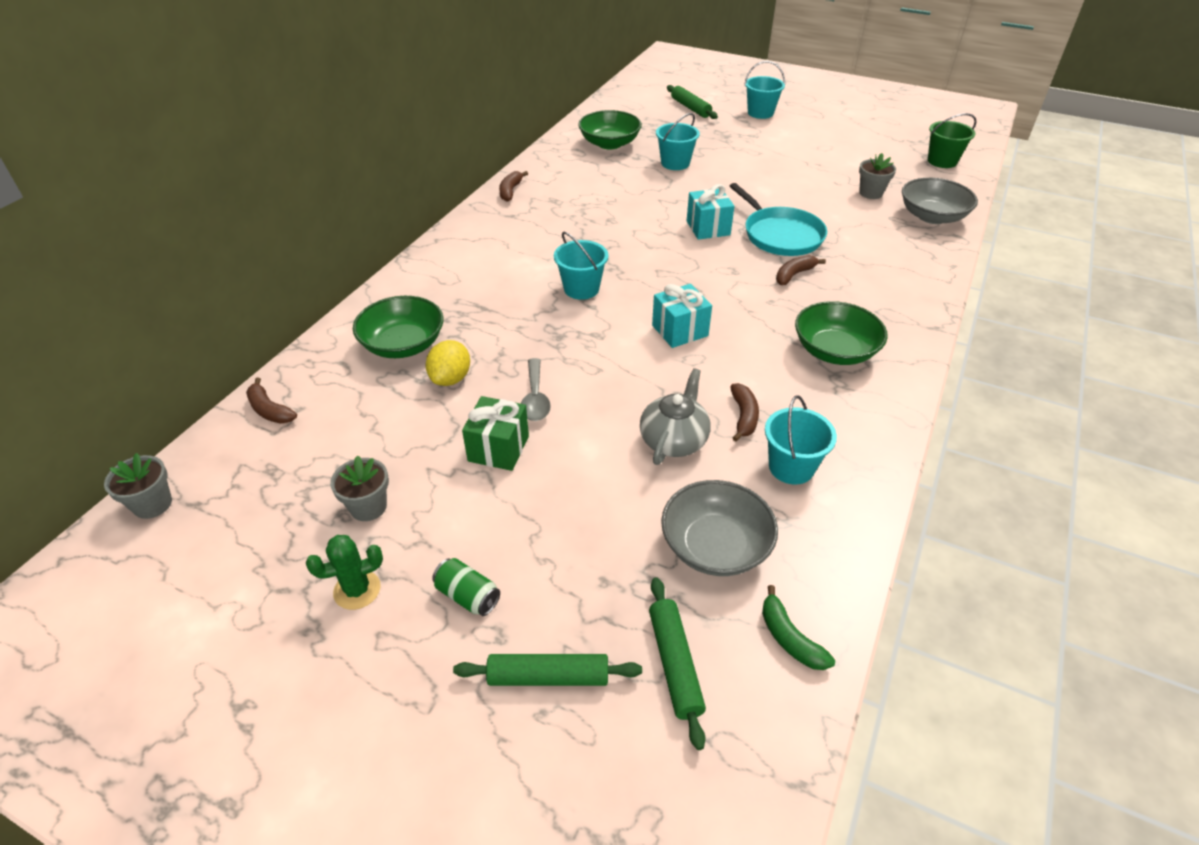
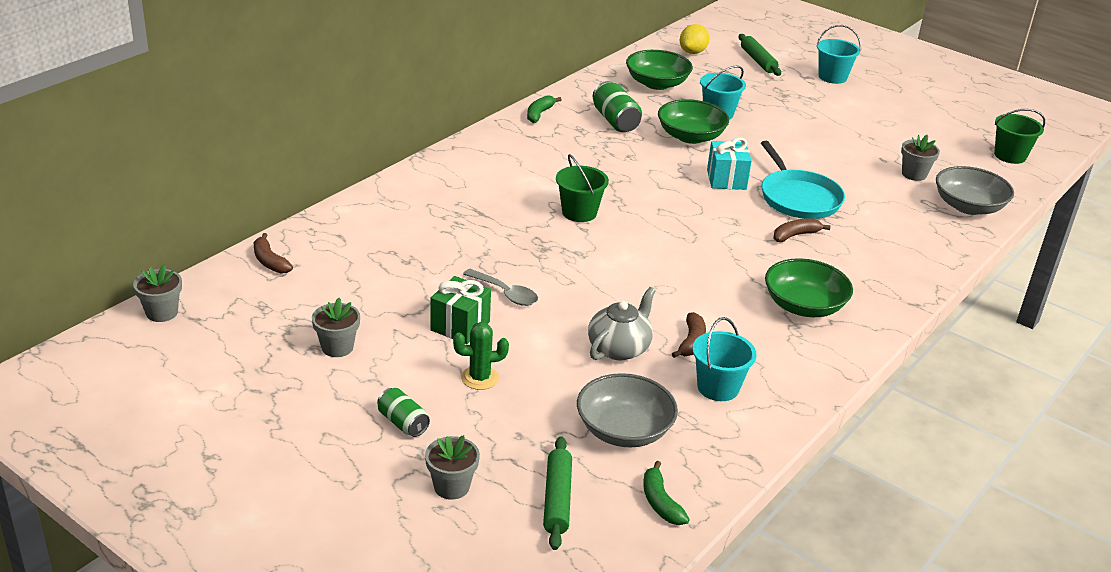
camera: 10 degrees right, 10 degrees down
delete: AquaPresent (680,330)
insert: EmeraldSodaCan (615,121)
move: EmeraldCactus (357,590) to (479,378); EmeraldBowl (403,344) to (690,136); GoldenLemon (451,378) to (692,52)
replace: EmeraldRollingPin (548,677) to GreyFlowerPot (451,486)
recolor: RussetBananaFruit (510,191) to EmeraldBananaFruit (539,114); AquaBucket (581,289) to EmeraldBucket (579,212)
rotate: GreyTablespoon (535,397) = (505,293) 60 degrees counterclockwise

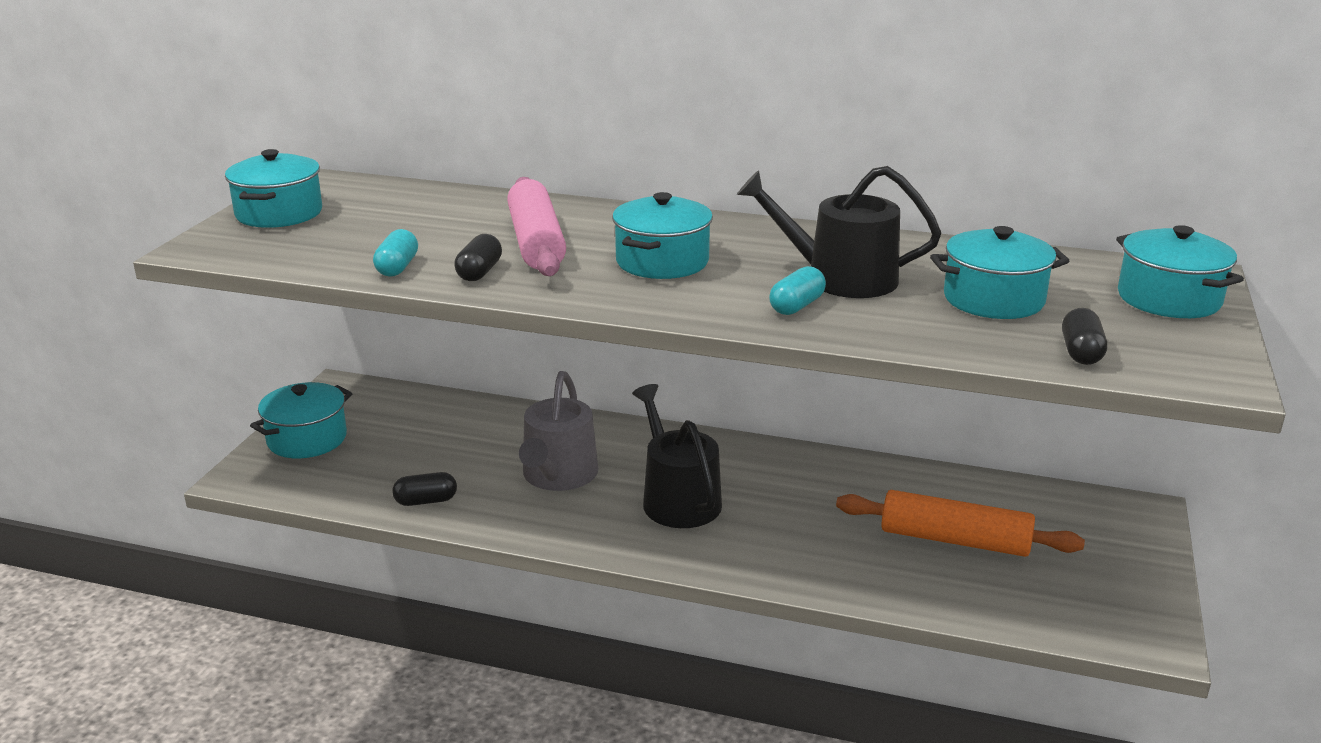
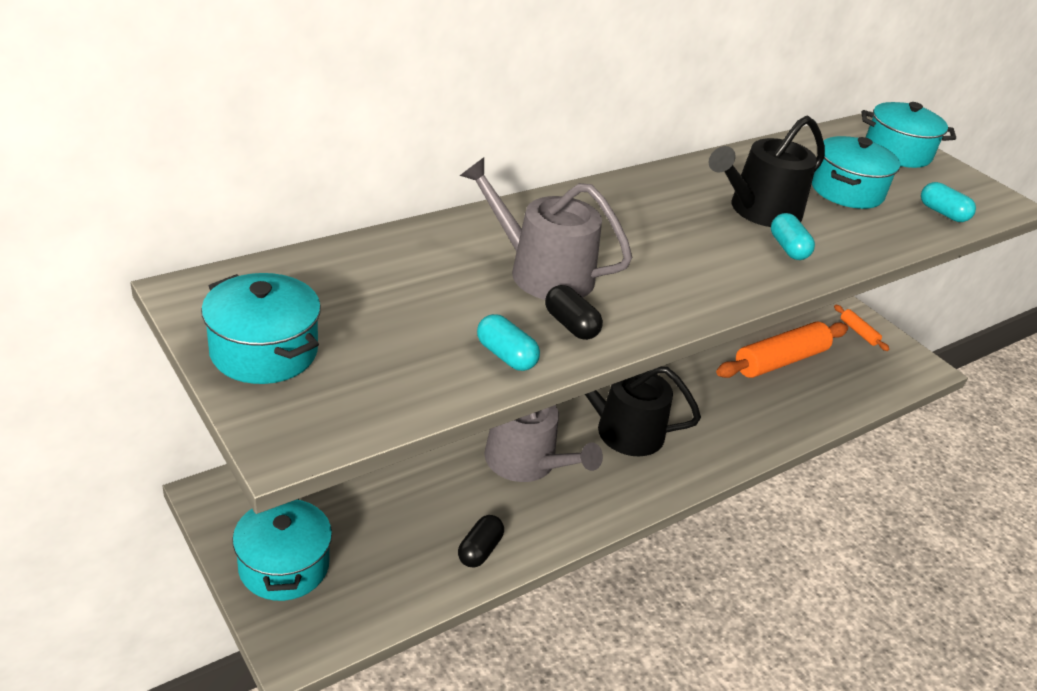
camera: 55 degrees left, 10 degrees up
delete: AquaPot (662,262)
insert: BrightOrangeRollingPin (858,332)
replace: RosePinkRollingPin (536,242) to GreyWateringCan (542,272)
recolor: BlackPill (1081,352) to AquaPill (943,213)

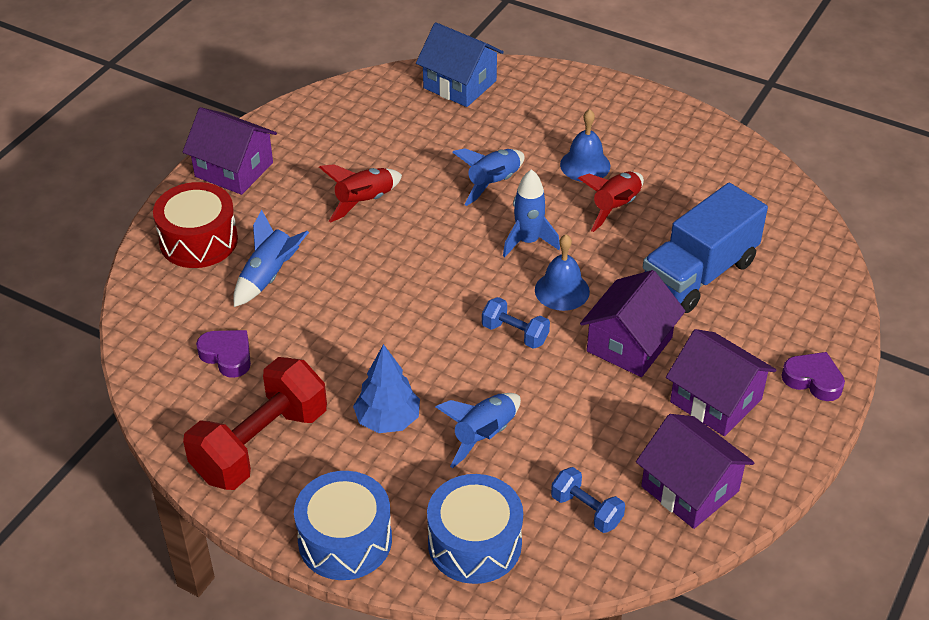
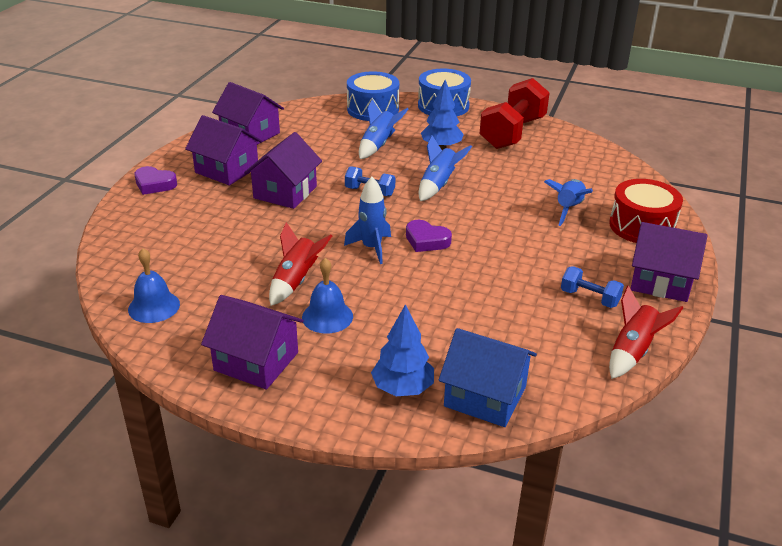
camera: 170 degrees right, 10 degrees down
delete: CobaltToyTruck (699,274)
insert: VioletHouse (256,361); CobaltToyTree (403,388)
move: VioletHeartShape (227,356) to (426,240); ScarletToyRocket (364,202) to (633,351); CobaltToyRocket (493,183) to (438,185); CobaltSchoolBell (562,290) to (154,306); CobaltDumbbell (586,510) to (589,298)

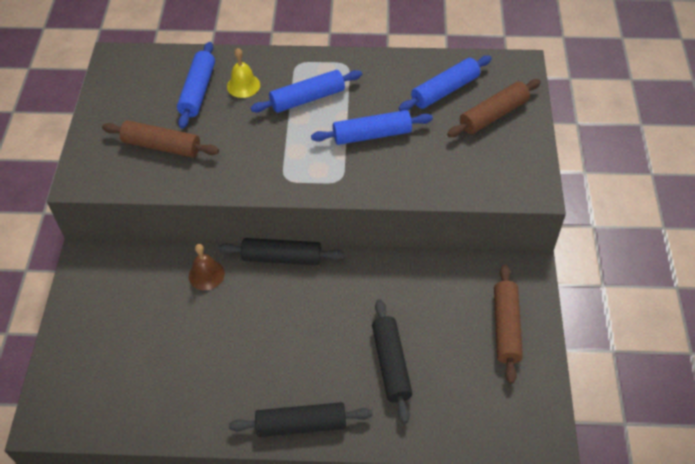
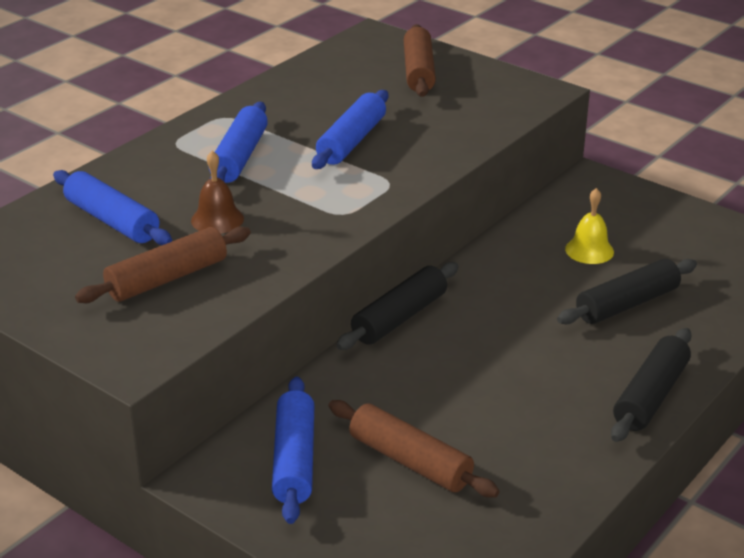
camera: 55 degrees left, 20 degrees down
move: RussetSchoolBell (206,275) to (217,219); GoldenSchoolBell (243,85) to (589,250); CobaltRollingPin (445,90) to (294,460); RussetRollingPin (505,327) to (410,461)
rotate: BlackRollingPin (391,364) = (626,304) 60 degrees counterclockwise

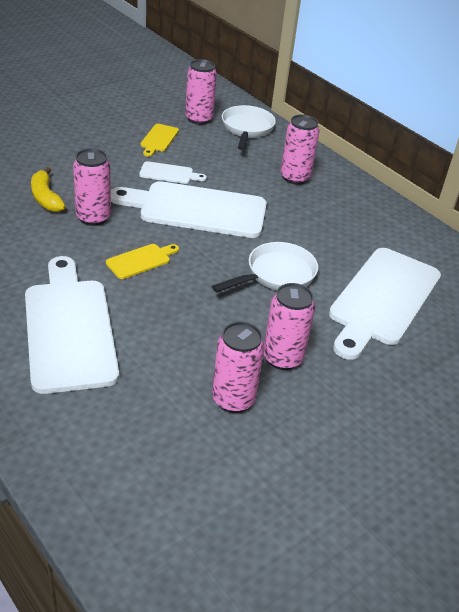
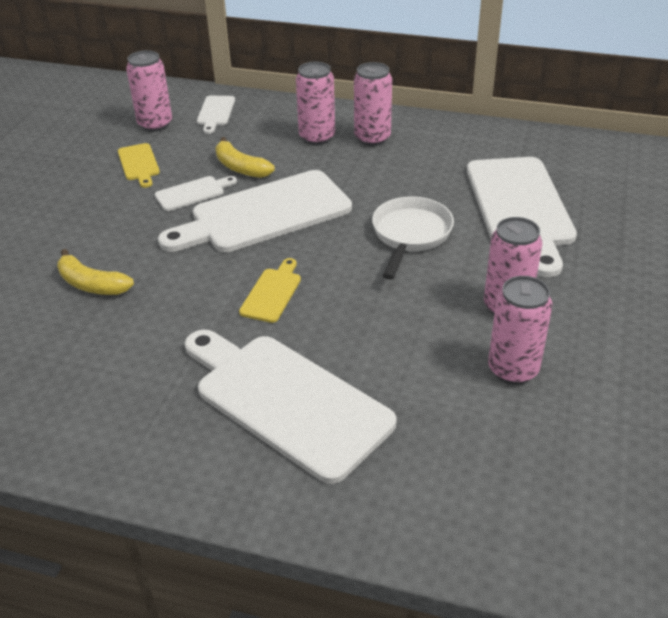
camera: 30 degrees left, 0 degrees up
insert: GoldenBananaFruit (240,167)
move: RosePinkSodaCan (93,217) to (372,138)
replace: PureWhitePan (247,129) to PureWhiteBreadBoard (215,112)

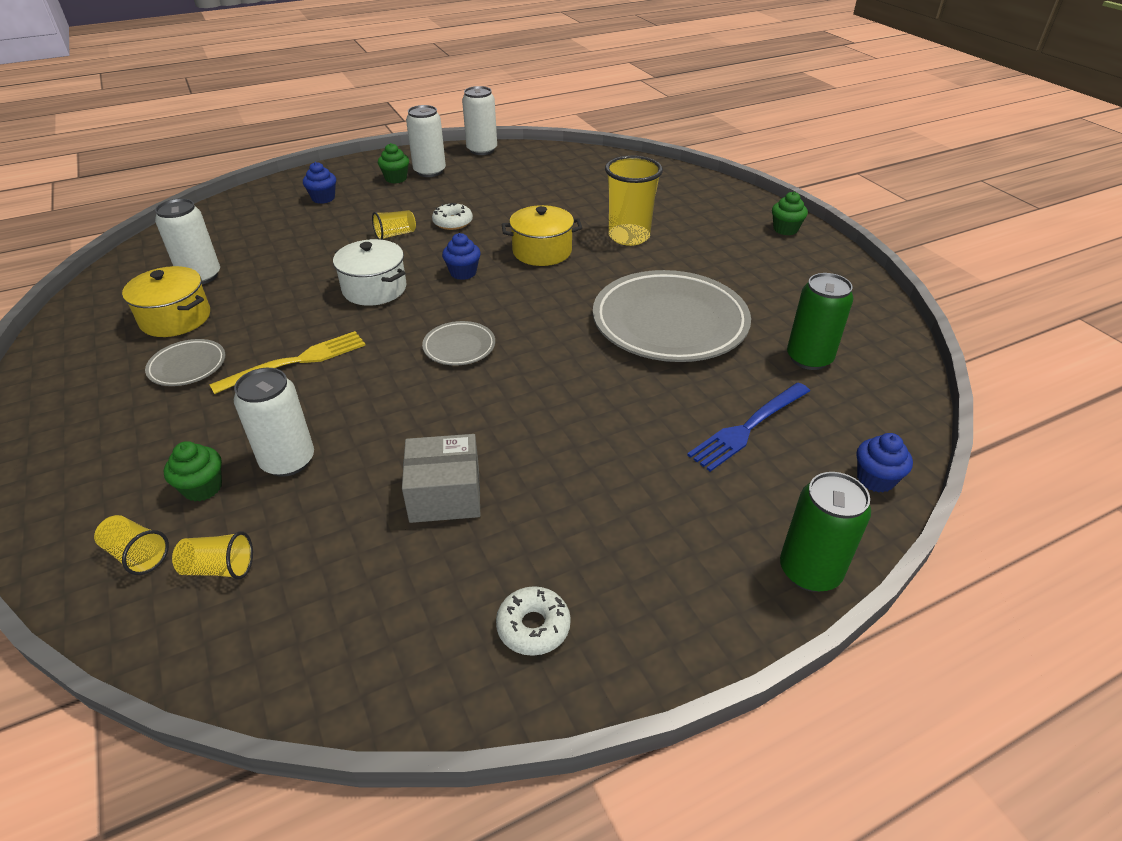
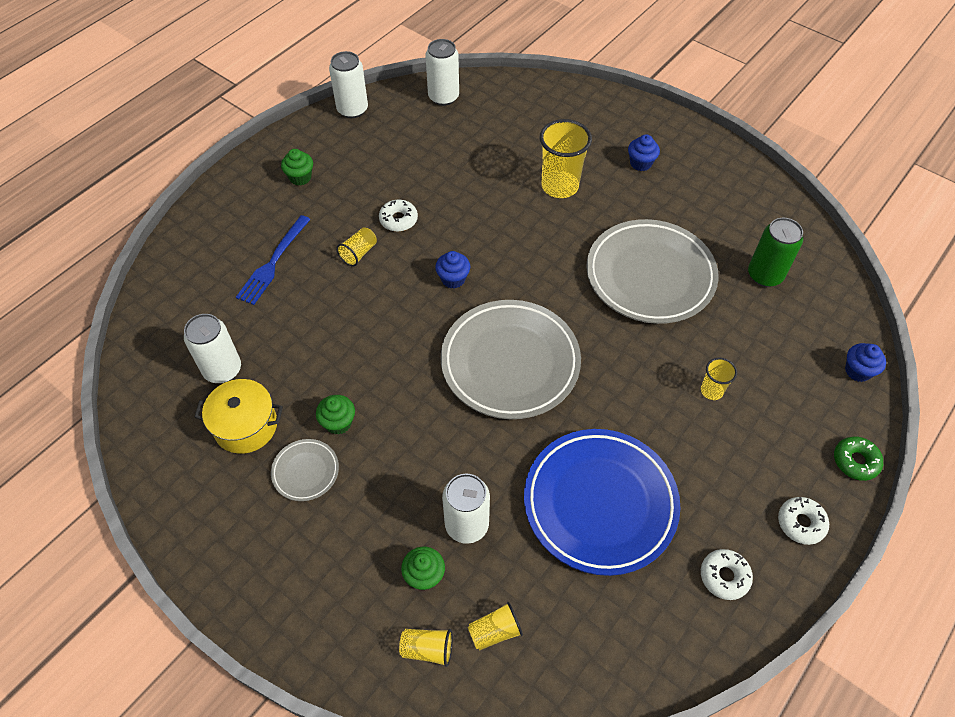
camera: 25 degrees left, 15 degrees up
delete: GoldenFork (297,361); PureWhitePot (374,289); GoldenPot (542,251)
insert: GoldenTumbler (711,391); PureWhiteGlazedDonut (801,523)
move: CobaltCupcake (323,198) to (640,163); PureWhiteSodaCan (429,171) to (443,97); CobaltFork (747,428) to (273,263); EmeraldCupcake (785,229) to (338,423)
replace: GreyPackage (445,494) to CobaltFlatDish (600,503); EmeraldSodaCan (809,571) to EmeraldGlazedDonut (855,461)
resize: GreyFlatDish (459,347) = (510,363) x2.24

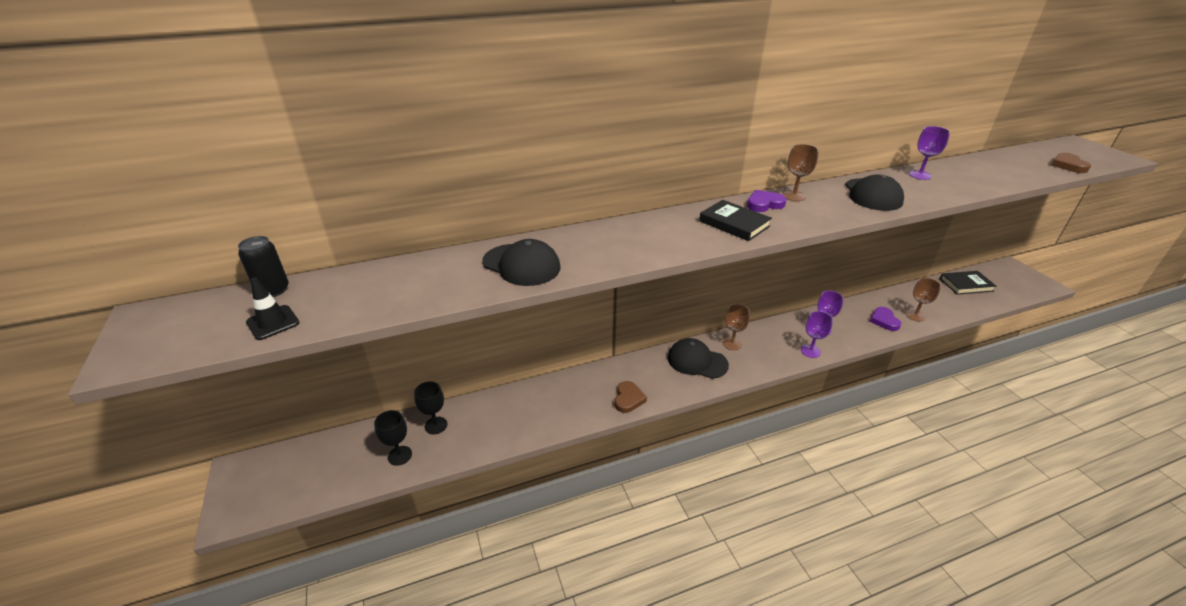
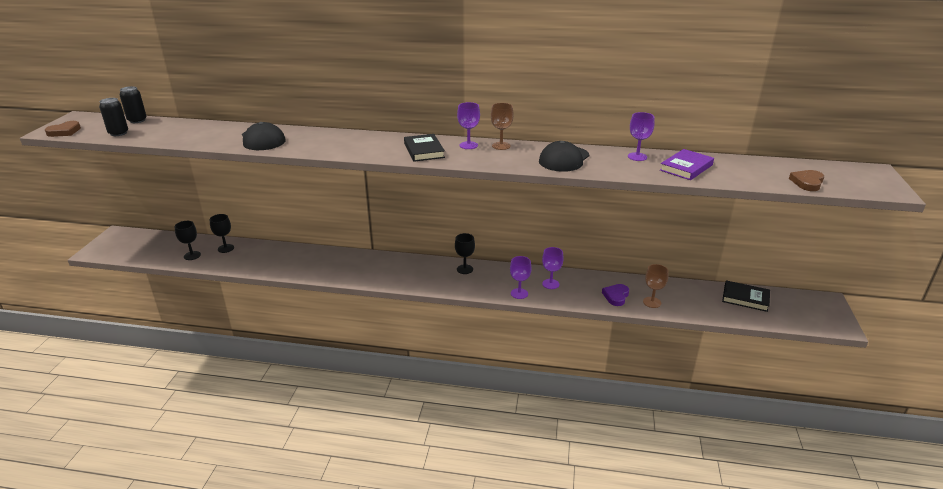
camera: 30 degrees right, 5 degrees down
delete: BlackBaseballCap (697,361)
insert: VioletHardback (686,167)
move: RussetHeartShape (628,399) to (64,131)
replace: BlackRoadCone (273,322) to BlackSodaCan (118,133); VioletHeartShape (764,204) to VioletChalice (468,145)
recolor: RussetChalice (732,344) to BlackChalice (465,269)

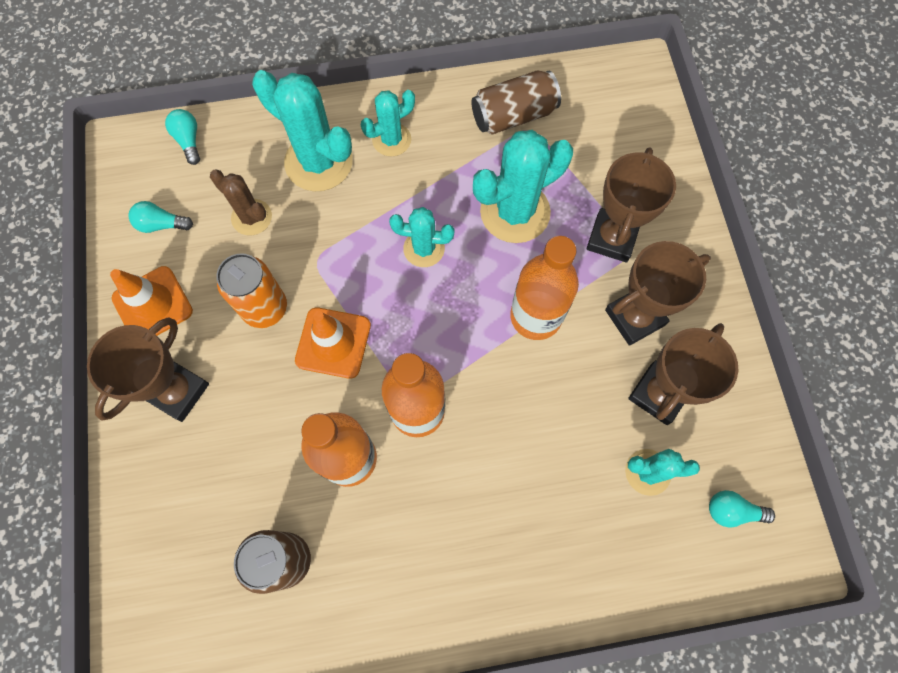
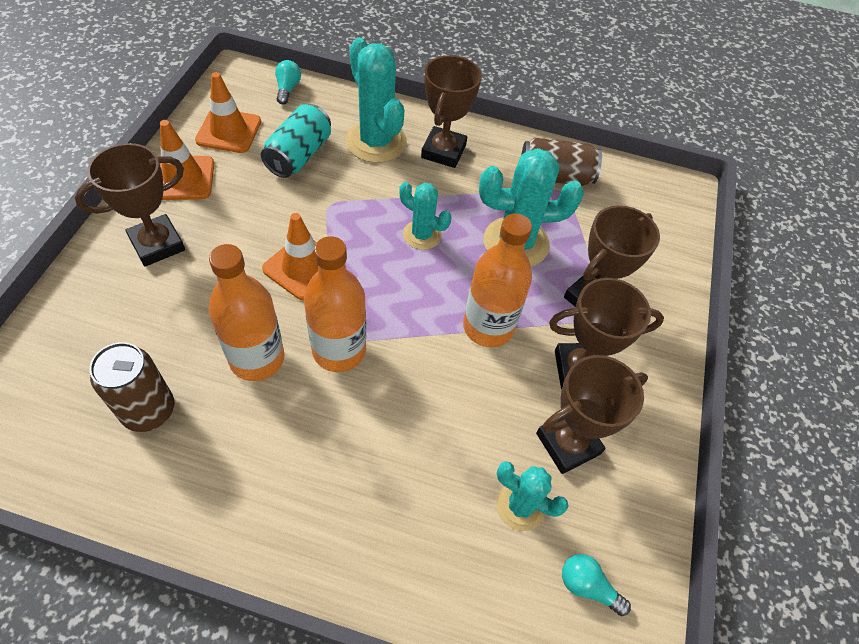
camera: 20 degrees right, 15 degrees down
delete: BrightOrangeSodaCan (265,308)
replace: AquaLightbulb (161,224) to BrightOrangeRoadCone (229,131); RussetCactus (251,217) to AquaSodaCan (299,155); AquaCactus (391,140) to RussetPrizeCup (443,151)

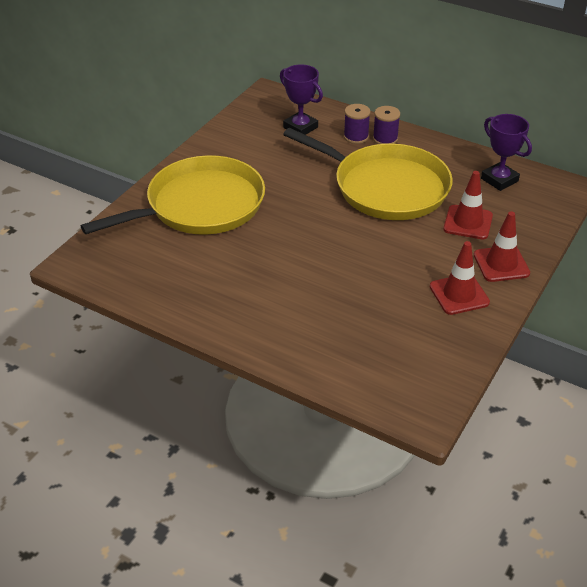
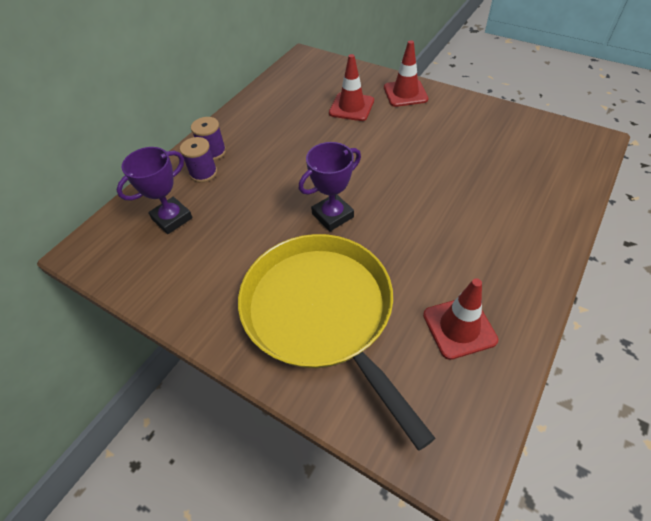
camera: 85 degrees left, 10 degrees up
delete: GoldenPan (386,187)
move: ScarletRoadCone (459,294) to (459,327); VioletPrizeCup (499,180) to (332,215)

